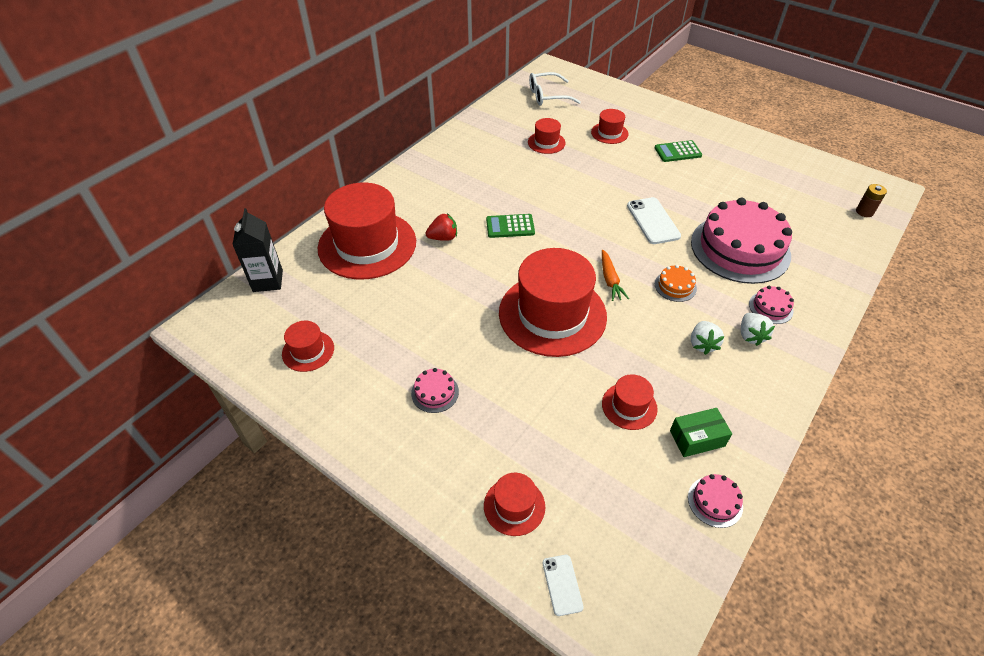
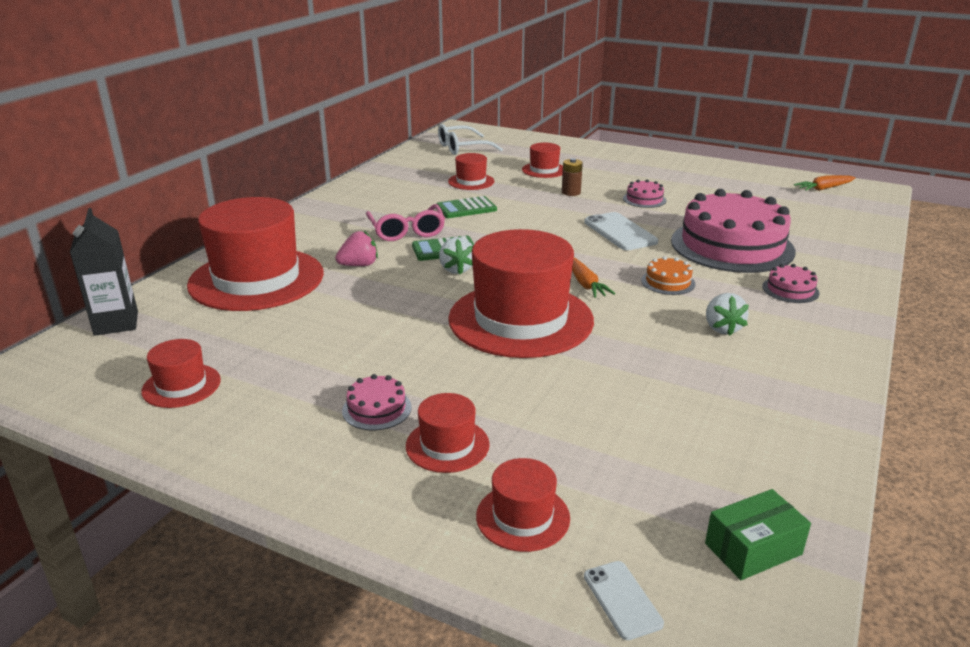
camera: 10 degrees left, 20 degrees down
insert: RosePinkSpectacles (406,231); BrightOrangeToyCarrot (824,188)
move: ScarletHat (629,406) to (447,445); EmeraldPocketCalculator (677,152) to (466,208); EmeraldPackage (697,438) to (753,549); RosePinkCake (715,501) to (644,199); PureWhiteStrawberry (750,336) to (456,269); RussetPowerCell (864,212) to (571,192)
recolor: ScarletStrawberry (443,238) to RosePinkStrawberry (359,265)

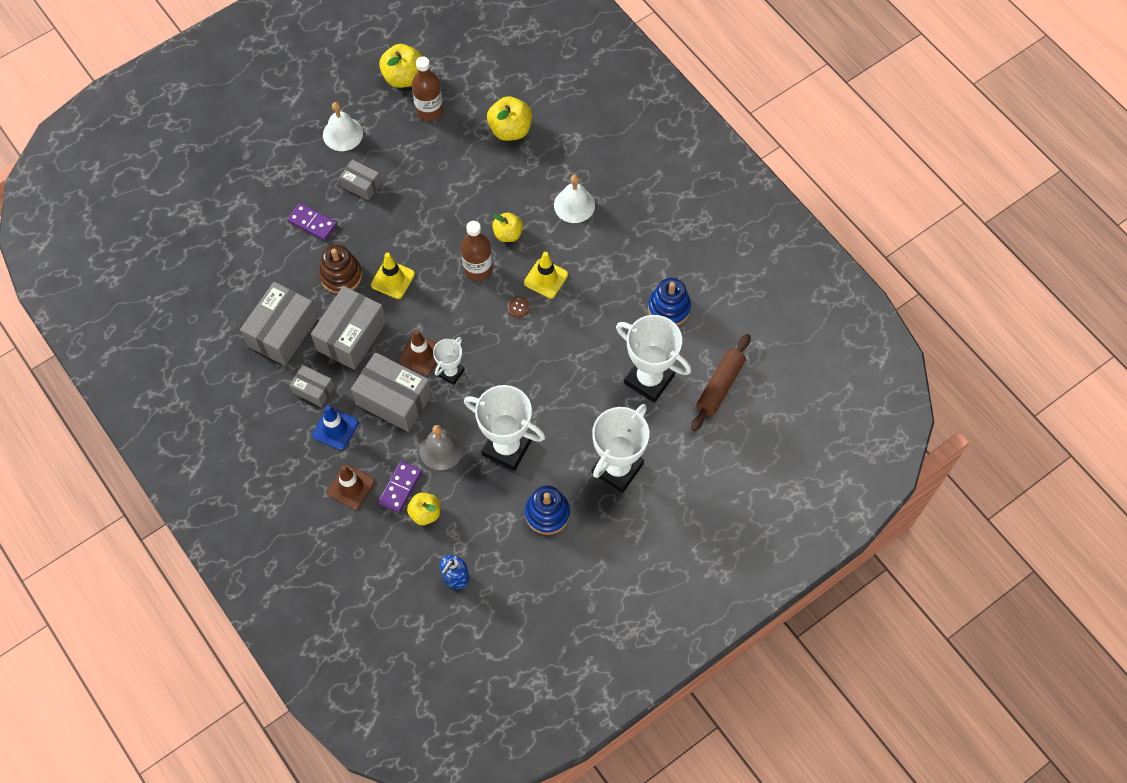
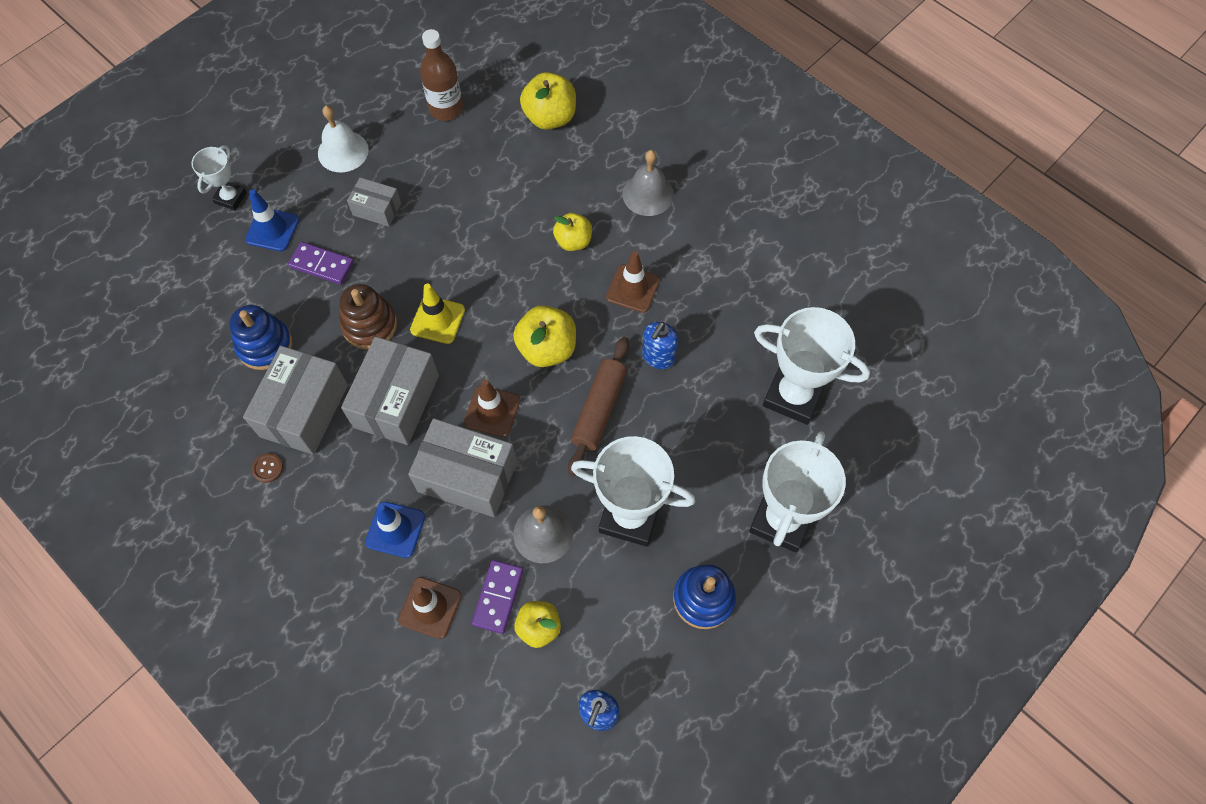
camera: 10 degrees left, 0 degrees up
delete: GreyPackage (313,390); RussetBottle (478,269)
insert: CobaltRoadCone (272,229); CobaltSoapDispenser (658,357)
move: GoldenApple (403,77) to (547,348); PureWhitePrizeCup (451,372) to (230,198); RussetButton (518,307) to (267,468); CobaltStackingRings (669,308) to (265,345); RussetRollingPin (720,386) to (599,409)
recolor: GoldenRoadCone (546,278) to RussetRoadCone (632,289); PureWhiteSchoolBell (574,205) to GreySchoolBell (648,194)

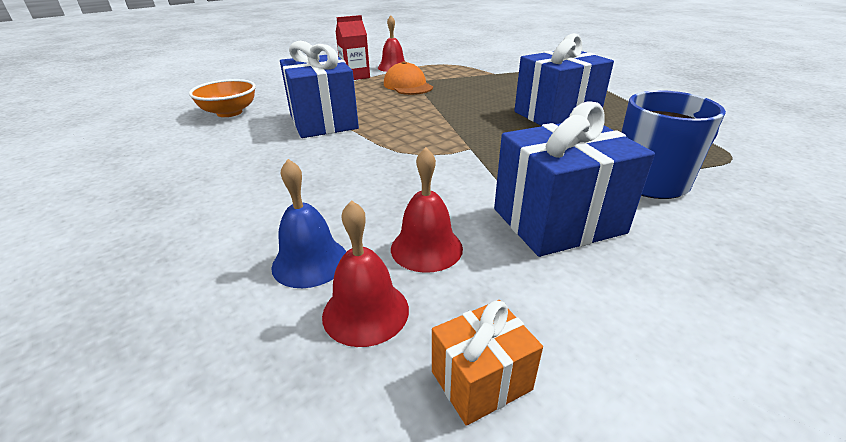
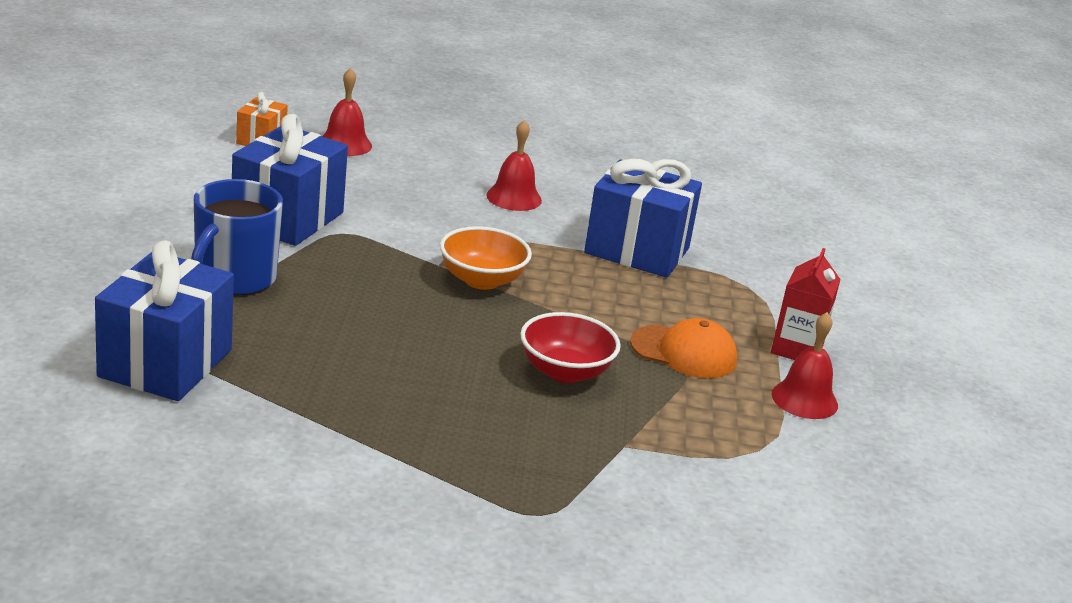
camera: 130 degrees right, 5 degrees down
delete: CobaltSchoolBell (310,262)
insert: ScarletBowl (565,372)
move: BrightOrangeBowl (229,112) to (482,280); ScarletSchoolBell (426,248) to (514,198); CobaltPresent (556,115) to (165,363)

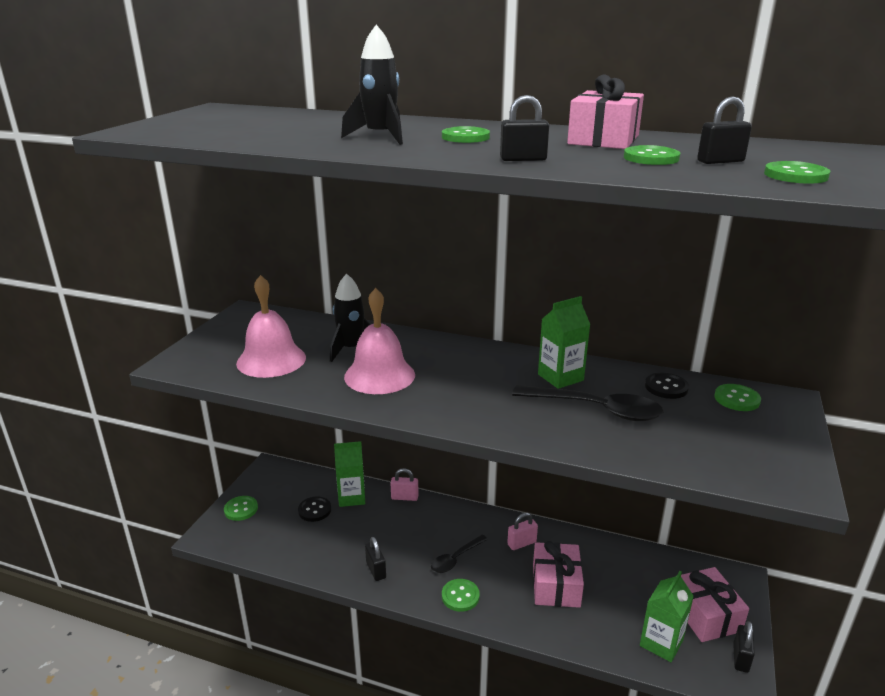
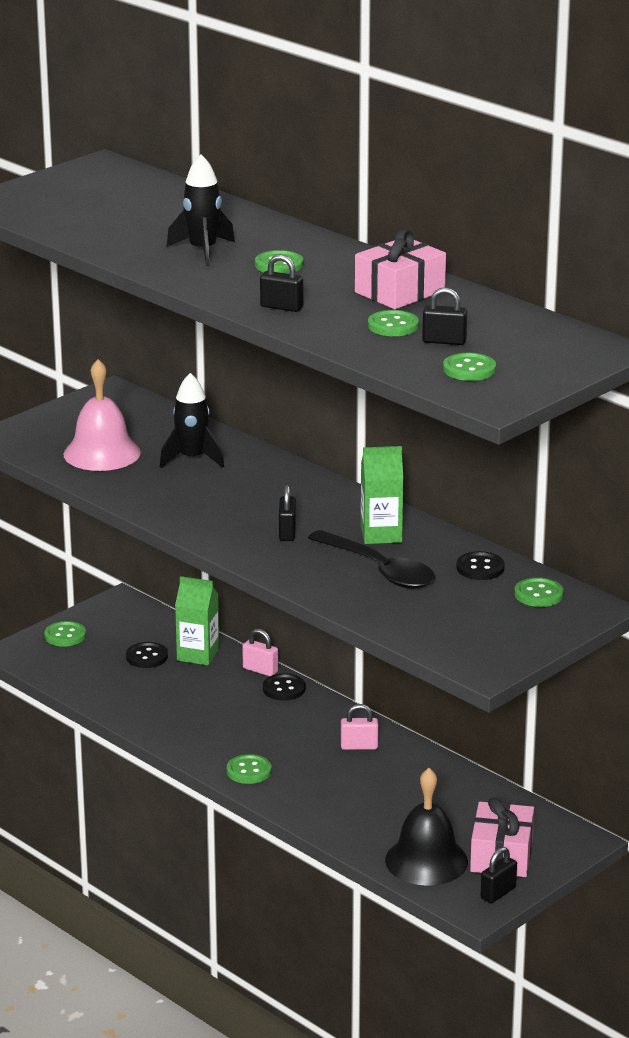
camera: 25 degrees right, 0 degrees up
delete: RosePinkSchoolBell (379,375); BlackTablespoon (456,559); RosePinkPresent (556,585)
insert: BlackButton (284,689)
move: BlackPadlock (376,570) to (287,532)
replace: EmeraldJuiceCarton (661,643) to BlackSchoolBell (426,860)

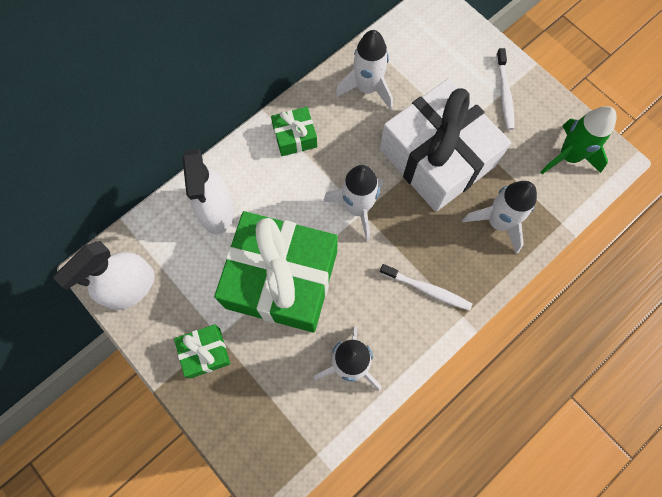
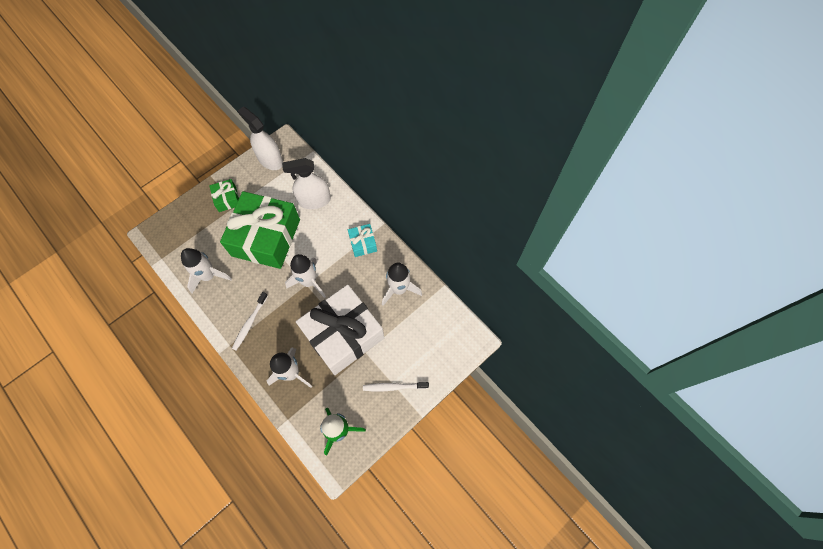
camera: 90 degrees right, 5 degrees down
recolor: EmeraldPresent (295,137) to AquaPresent (363,243)

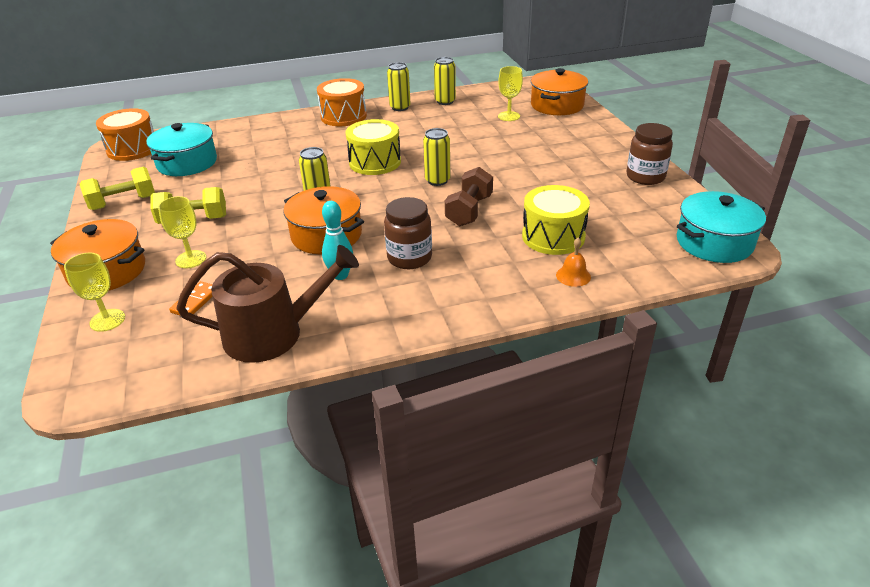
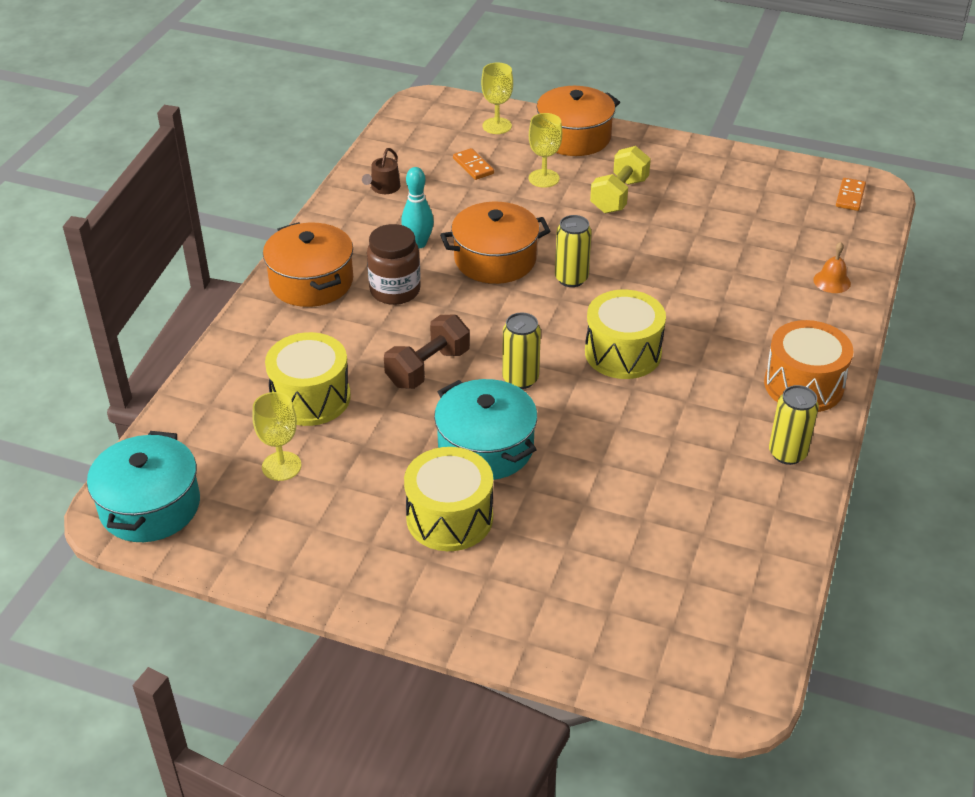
camera: 125 degrees right, 5 degrees up
delete: GoldenDumbbell (123,202); GoldenSodaCan (445,101); RussetPreserveJar (645,177)
insert: GoldenToyDrum (449,518)
move: AquaPot (187,163) to (485,447); GoldenChalice (509,116) to (281,466); BrightOrangePot (557,105) to (311,282); BrightOrangeSchoolBell (573,276) to (832,281)
replace: BrightOrangeToyDrum (132,149) to BrightOrangeDomino (850,196)
rotate: RussetDumbbell (469,211) = (428,368) 75 degrees clockwise
resize: RussetWateringCan (273,333) = (383,188) x0.43

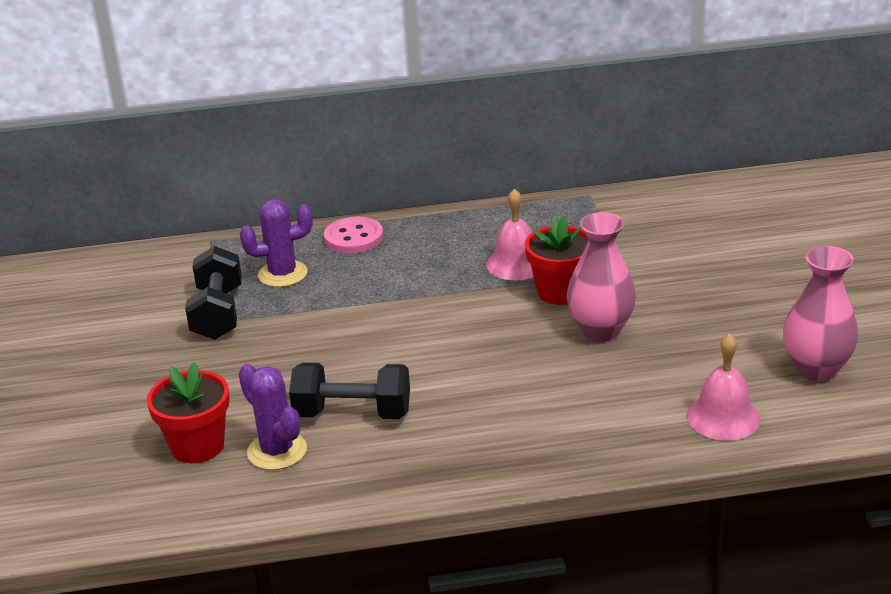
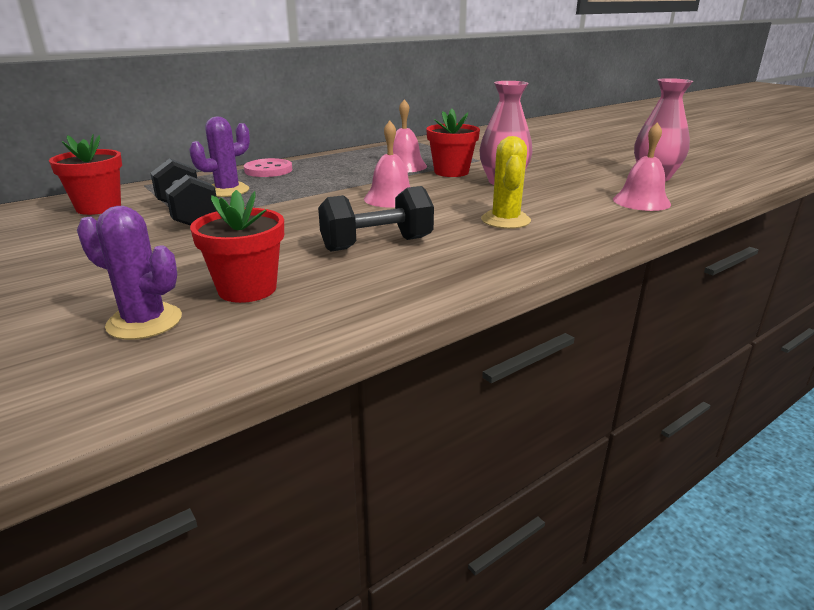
camera: 30 degrees left, 5 degrees down
insert: ScarletFlowerPot (98,207); RosePinkSchoolBell (390,198); GoldenCactus (505,220)
move: VioletCactus (277,451) to (144,322)

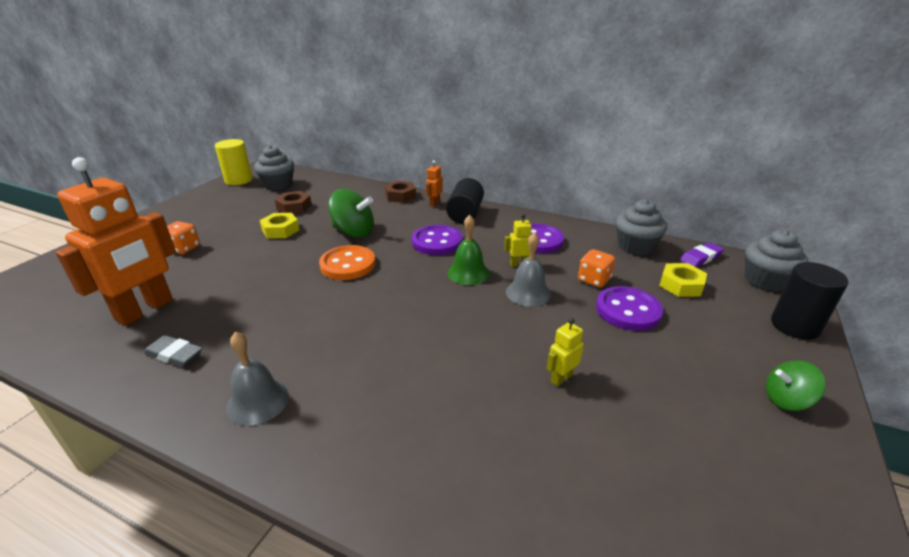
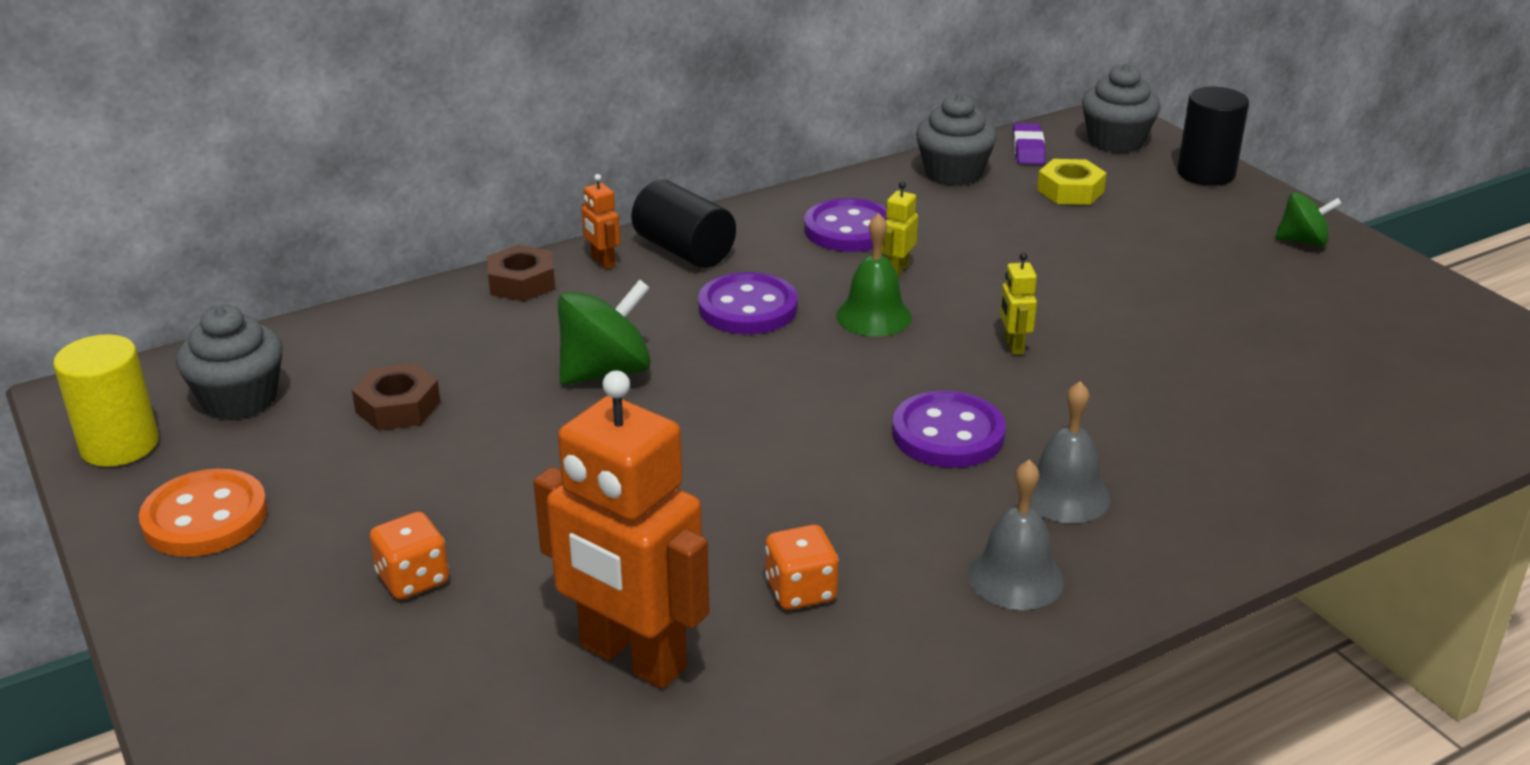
camera: 55 degrees left, 0 degrees up
delete: GreyPencilEraser (174,354); GoldenNut (280,230)
move: BrightOrangeButton (348,265) to (205,517); GreySchoolBell (528,293) to (1065,495); GoldenRobotFigure (561,378) to (1013,346); BrightOrangeGameDie (594,280) to (801,591); VioletButton (628,310) to (948,434)
rotate: BrightOrangeRobotFigure (145,310) = (632,658) 150 degrees clockwise; EmeraldToyTop (786,400) = (1303,241) 120 degrees counterclockwise

